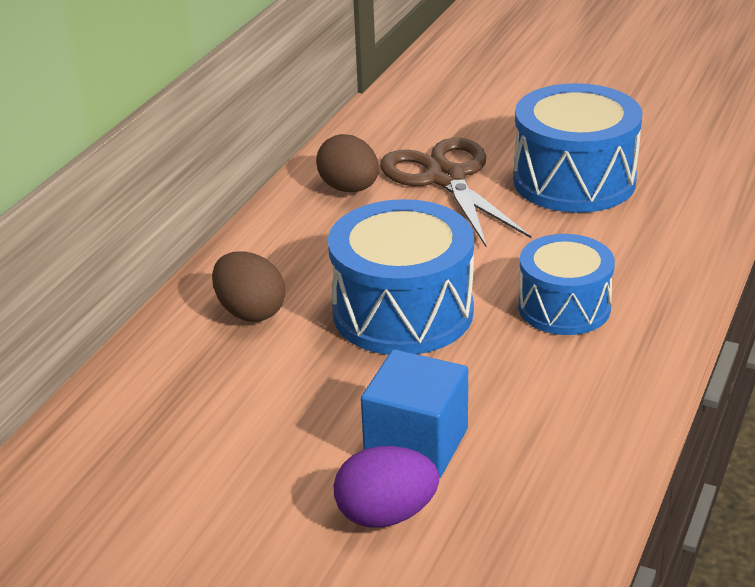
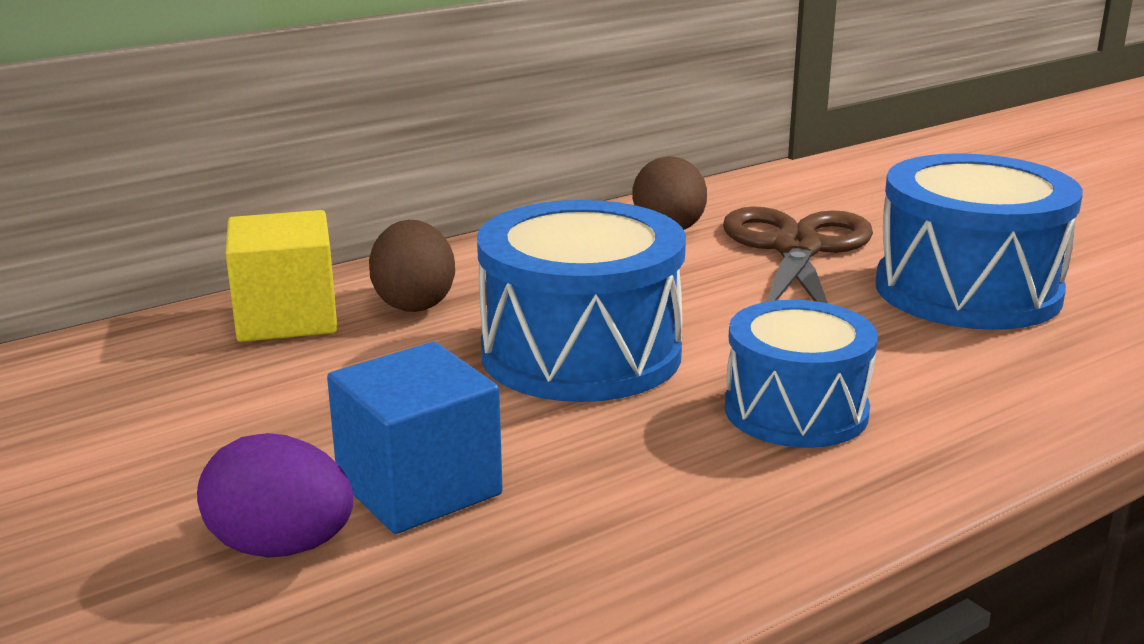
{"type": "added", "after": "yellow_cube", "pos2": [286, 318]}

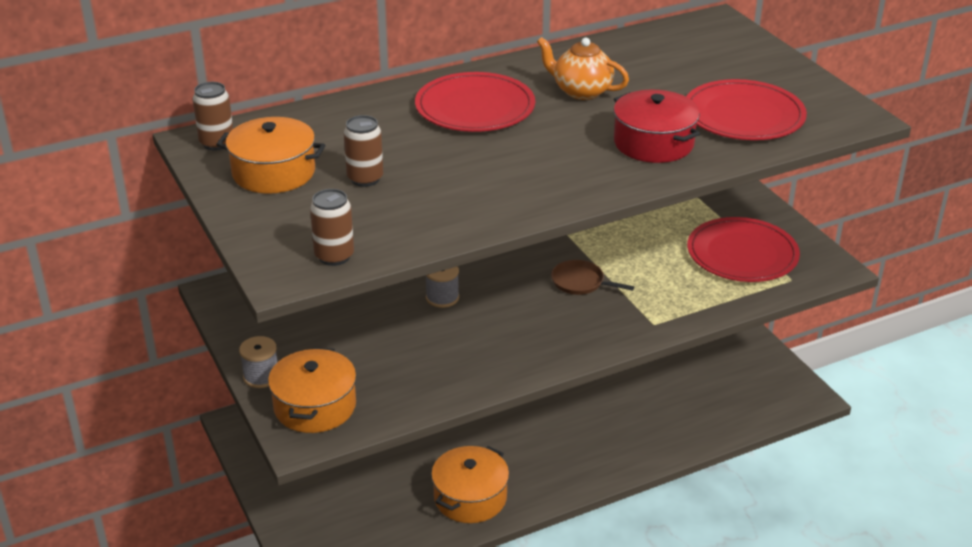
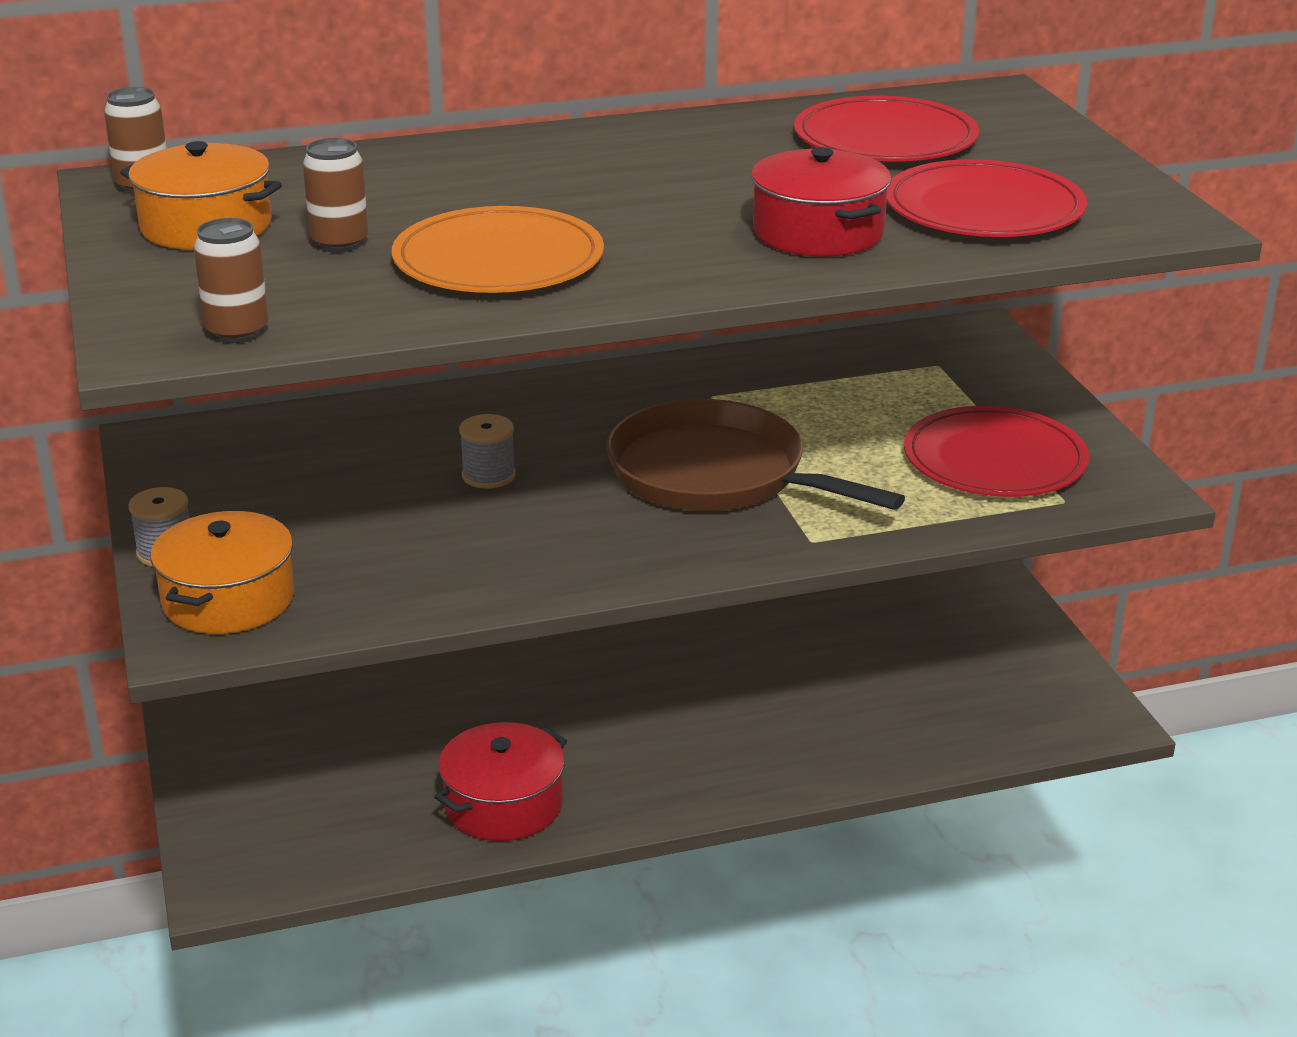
{"type": "moved", "before": "red_plate", "pos1": [475, 107], "pos2": [885, 138]}
{"type": "recoloured", "before": "orange_pot", "after": "red_pot", "pos1": [470, 497], "pos2": [503, 805]}
{"type": "removed", "before": "orange_teapot", "pos1": [581, 91]}
{"type": "resized", "before": "brown_pan", "pos1": [580, 282], "pos2": [715, 474], "scale": 2.3}
{"type": "added", "after": "orange_plate", "pos2": [498, 260]}

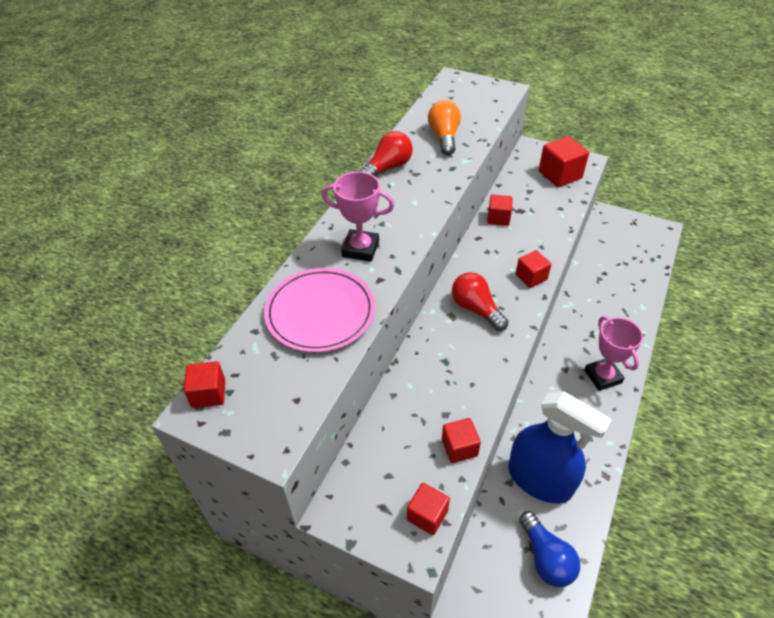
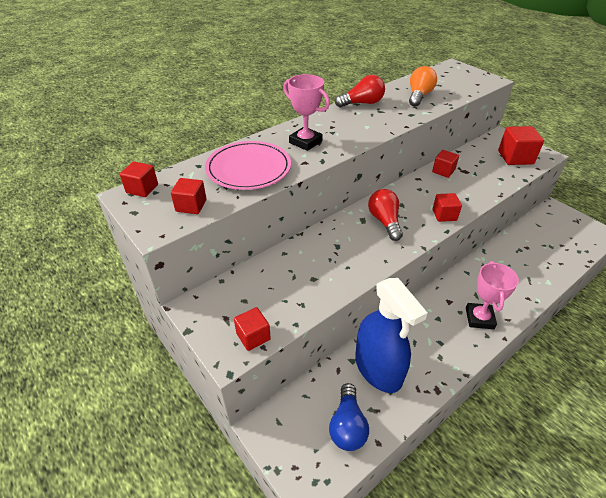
{"type": "moved", "before": "red_cube", "pos1": [459, 447], "pos2": [191, 206]}

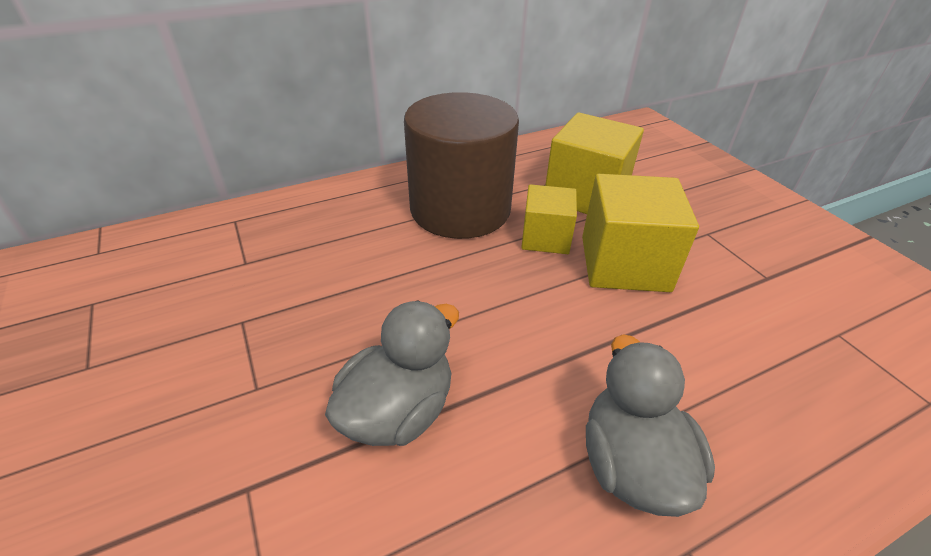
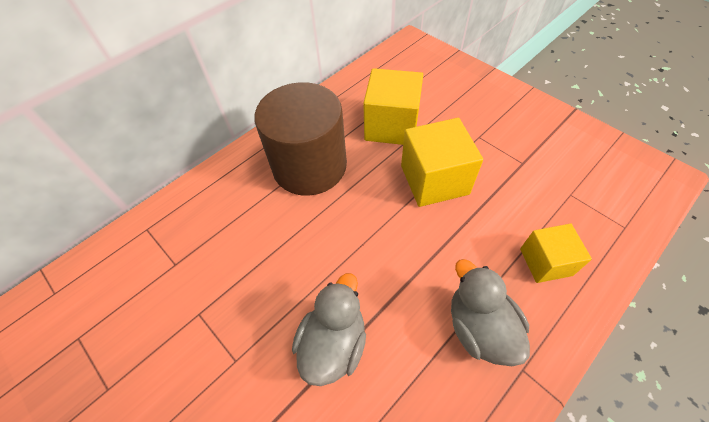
{"type": "moved", "before": "yellow_cube", "pos1": [545, 238], "pos2": [545, 262]}

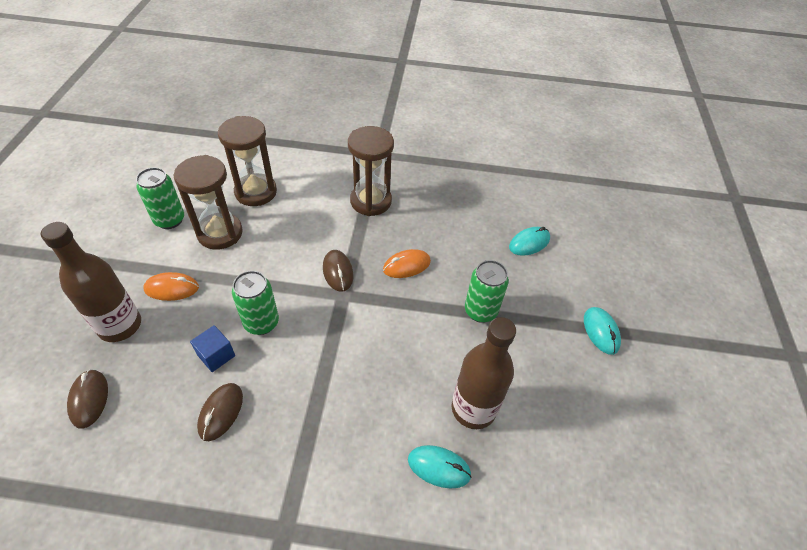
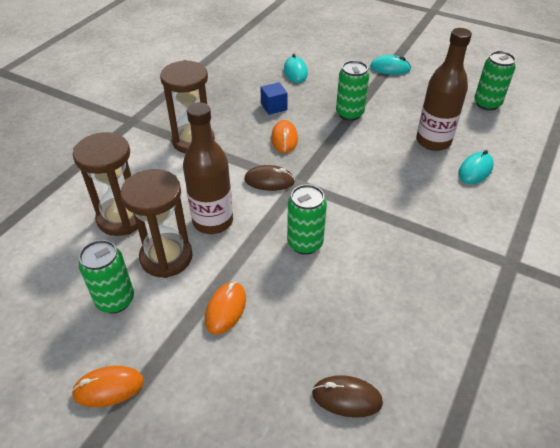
{"type": "moved", "before": "brown_bottle", "pos1": [120, 325], "pos2": [213, 221]}
{"type": "moved", "before": "blue_cube", "pos1": [216, 355], "pos2": [274, 107]}
{"type": "removed", "before": "brown_mouse", "pos1": [221, 412]}
{"type": "added", "after": "orange_mouse", "pos2": [108, 388]}
{"type": "added", "after": "green_can", "pos2": [487, 104]}

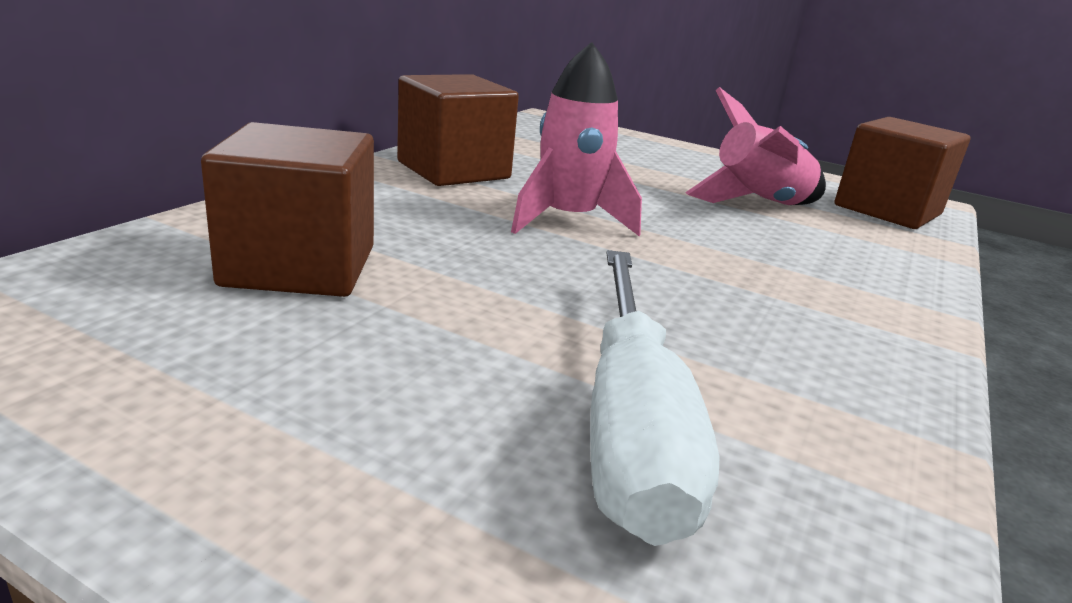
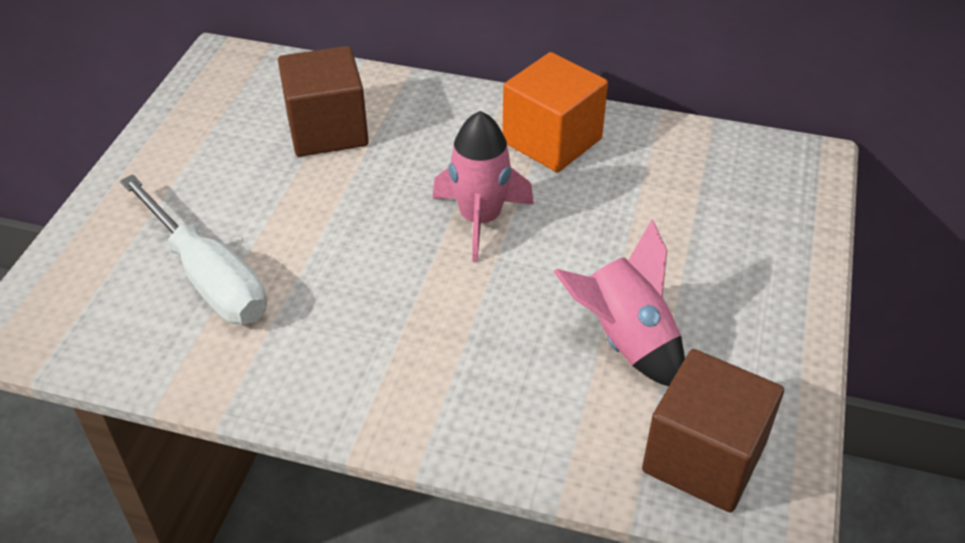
{"type": "recoloured", "before": "brown_cube", "after": "orange_cube", "pos1": [453, 170], "pos2": [552, 140]}
{"type": "turned", "before": "white_screwdriver", "pos1": [630, 424], "pos2": [208, 277], "turn": -120}

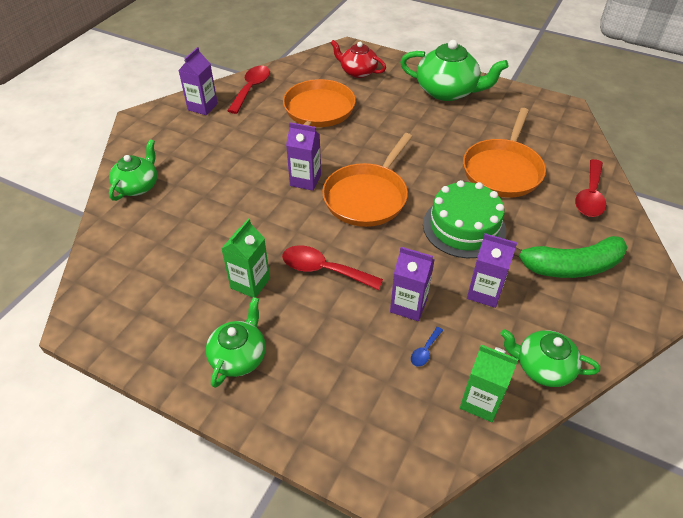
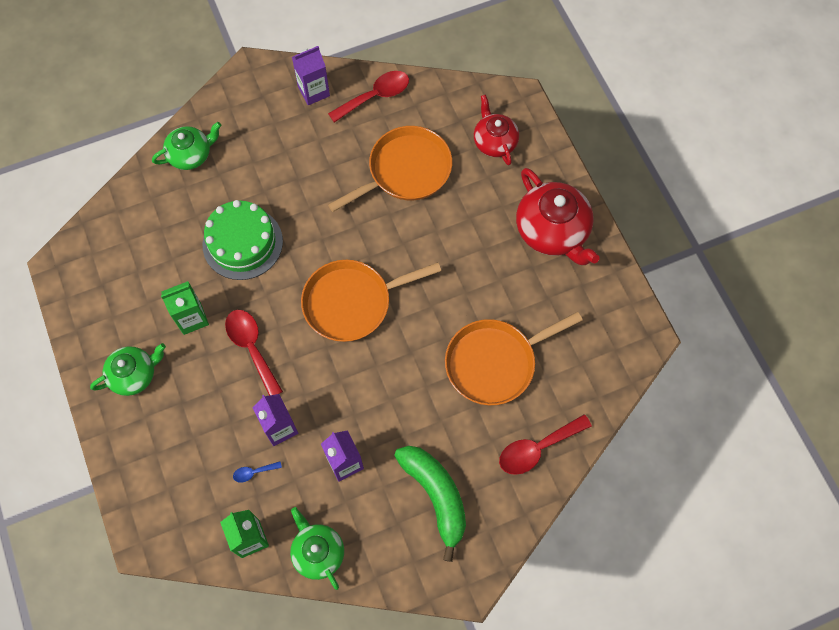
{"type": "removed", "before": "purple_carton", "pos1": [305, 180]}
{"type": "recoloured", "before": "green_teapot", "after": "red_teapot", "pos1": [447, 91], "pos2": [552, 231]}
{"type": "moved", "before": "green_cake", "pos1": [464, 227], "pos2": [242, 243]}
{"type": "turned", "before": "green_banana", "pos1": [570, 266], "pos2": [436, 496], "turn": -150}

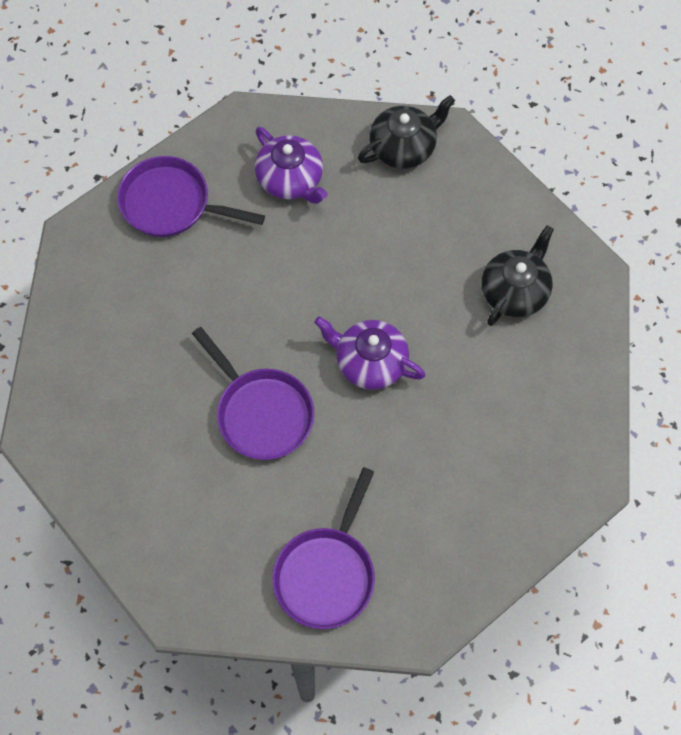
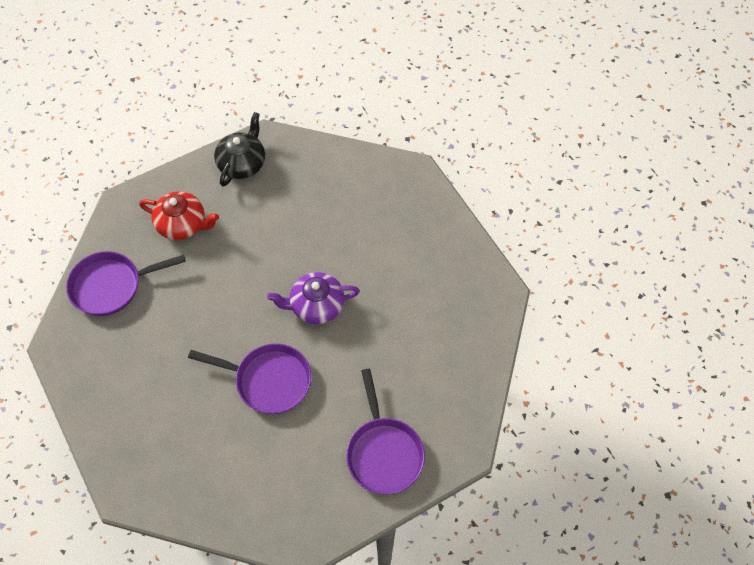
{"type": "recoloured", "before": "purple_teapot", "after": "red_teapot", "pos1": [291, 179], "pos2": [182, 224]}
{"type": "removed", "before": "black_teapot", "pos1": [515, 291]}

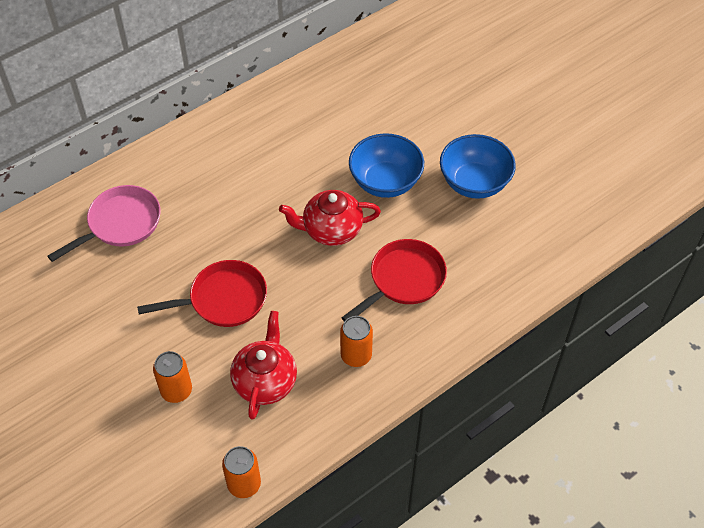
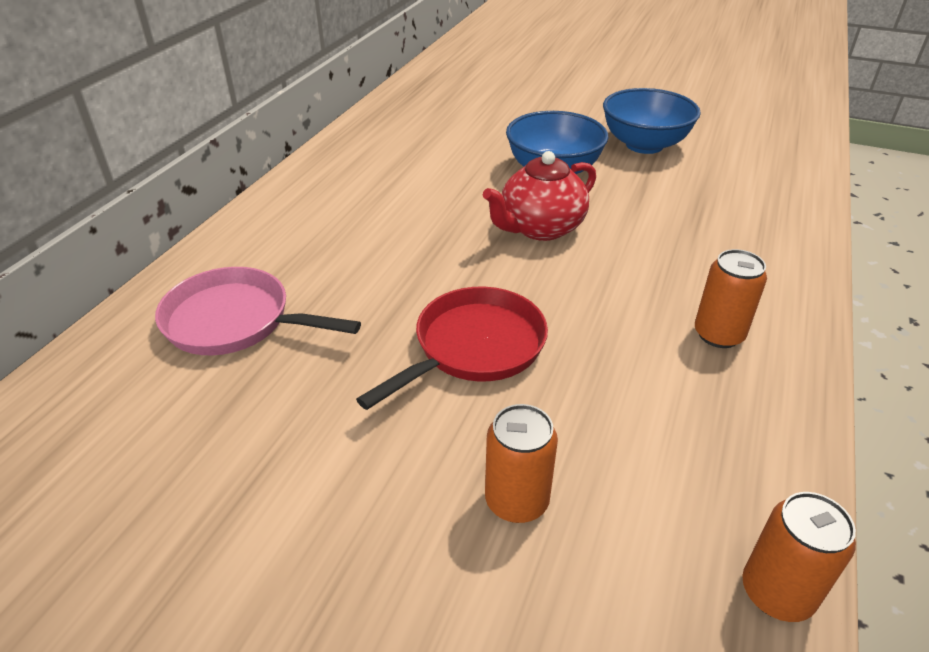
{"type": "turned", "before": "pink_pan", "pos1": [120, 224], "pos2": [235, 321], "turn": -90}
{"type": "removed", "before": "red_teapot", "pos1": [265, 381]}
{"type": "removed", "before": "red_pan", "pos1": [404, 280]}

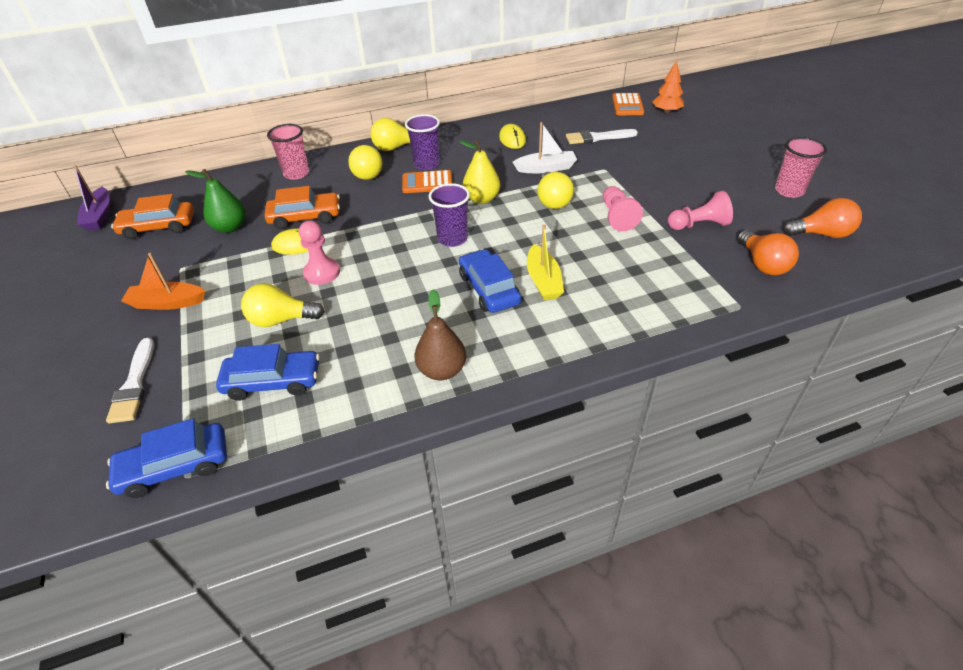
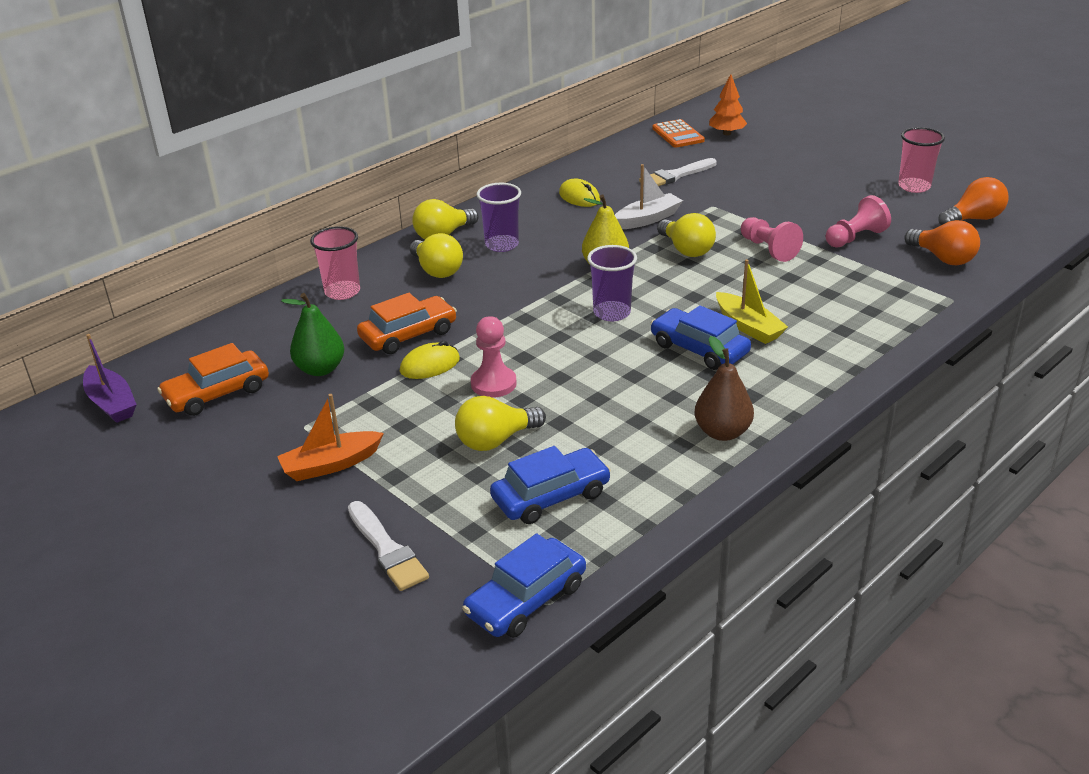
{"type": "removed", "before": "orange_calculator", "pos1": [427, 183]}

